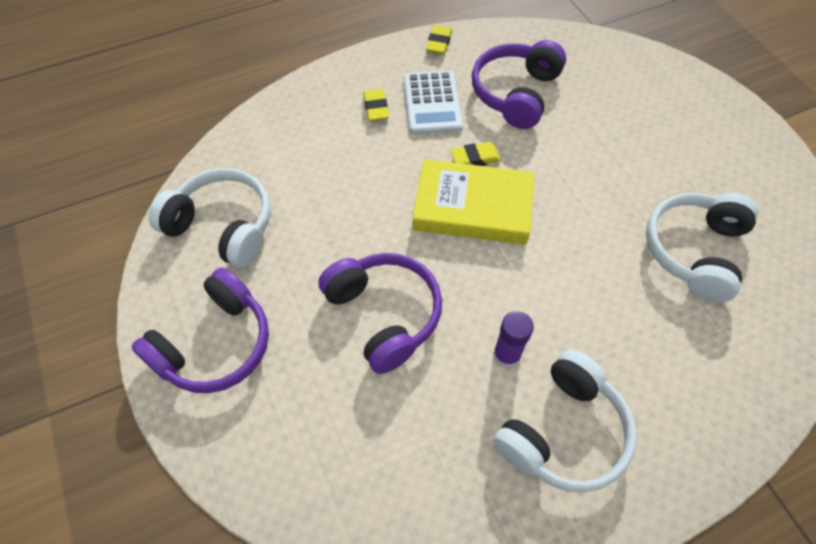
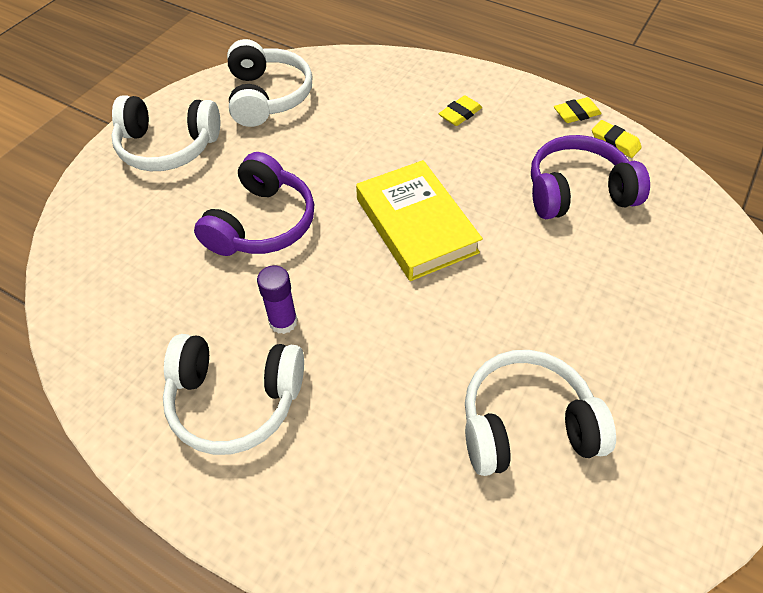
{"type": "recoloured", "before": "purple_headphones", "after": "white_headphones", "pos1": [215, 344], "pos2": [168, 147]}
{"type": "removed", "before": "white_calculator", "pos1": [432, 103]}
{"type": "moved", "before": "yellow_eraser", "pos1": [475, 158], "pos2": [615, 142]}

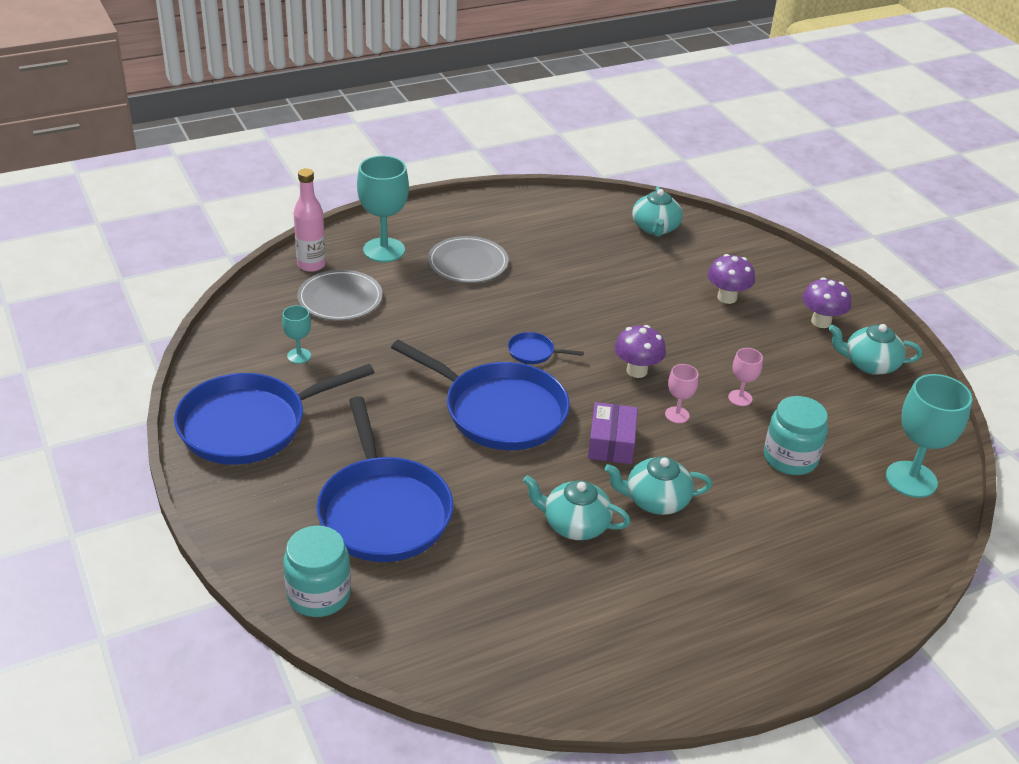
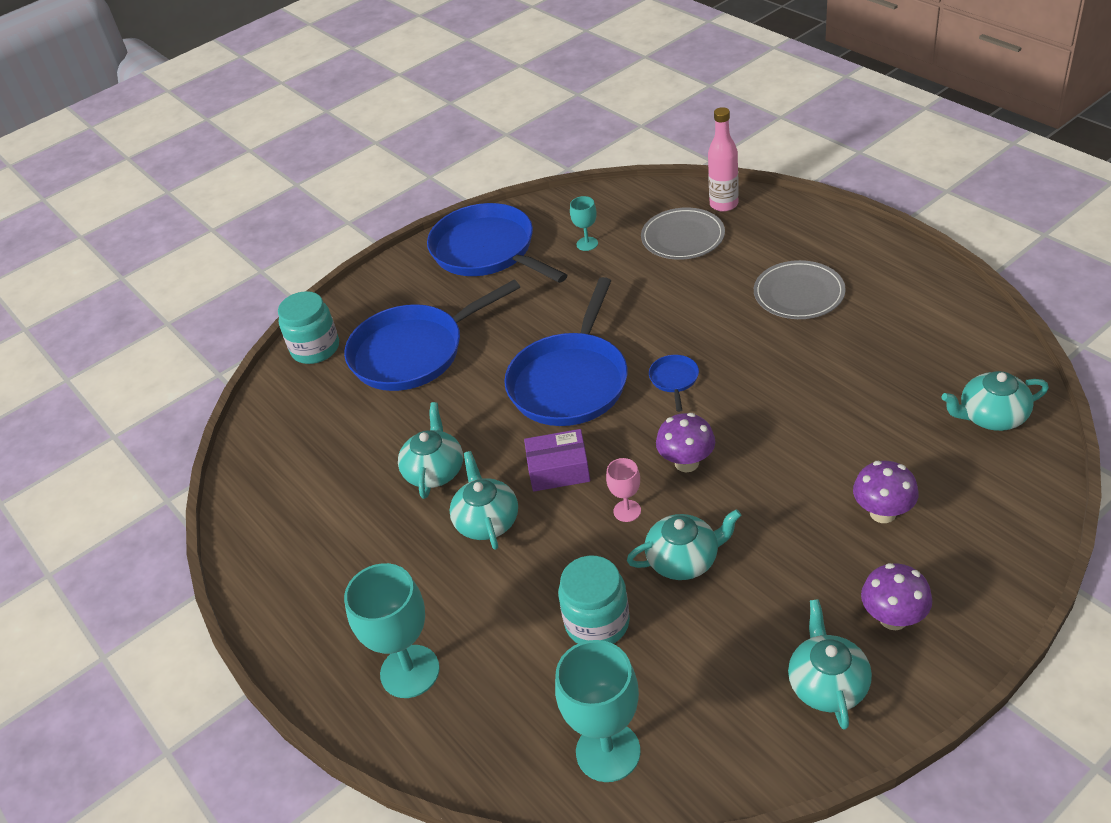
{"type": "moved", "before": "turquoise_goblet", "pos1": [384, 250], "pos2": [410, 671]}
{"type": "replaced", "before": "pink_goblet", "after": "turquoise_teapot", "pos1": [740, 398], "pos2": [684, 560]}

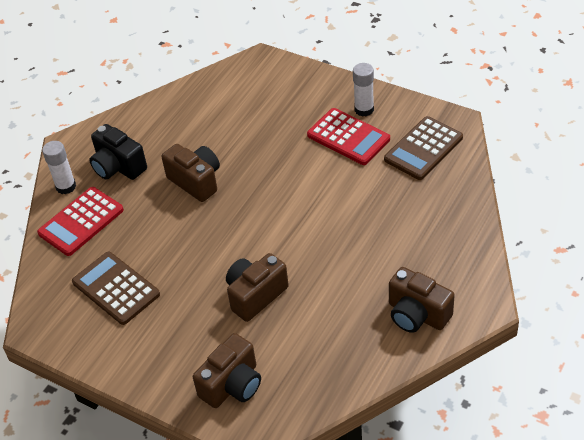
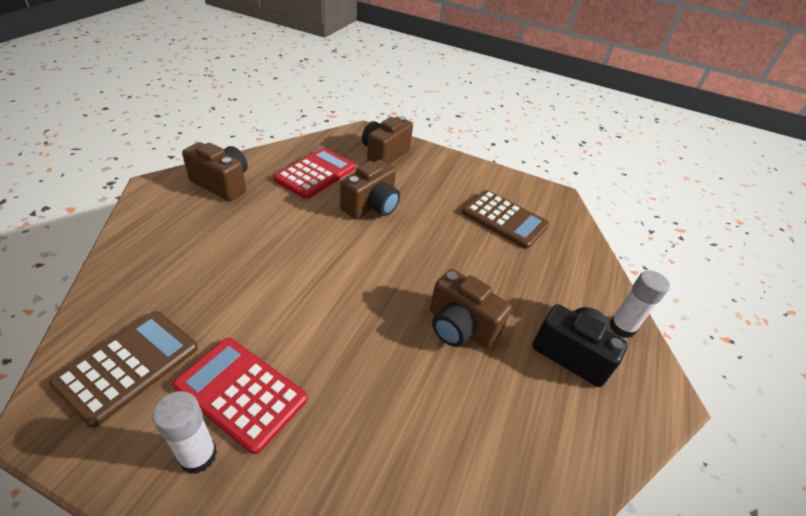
{"type": "moved", "before": "red_calculator", "pos1": [81, 222], "pos2": [315, 174]}

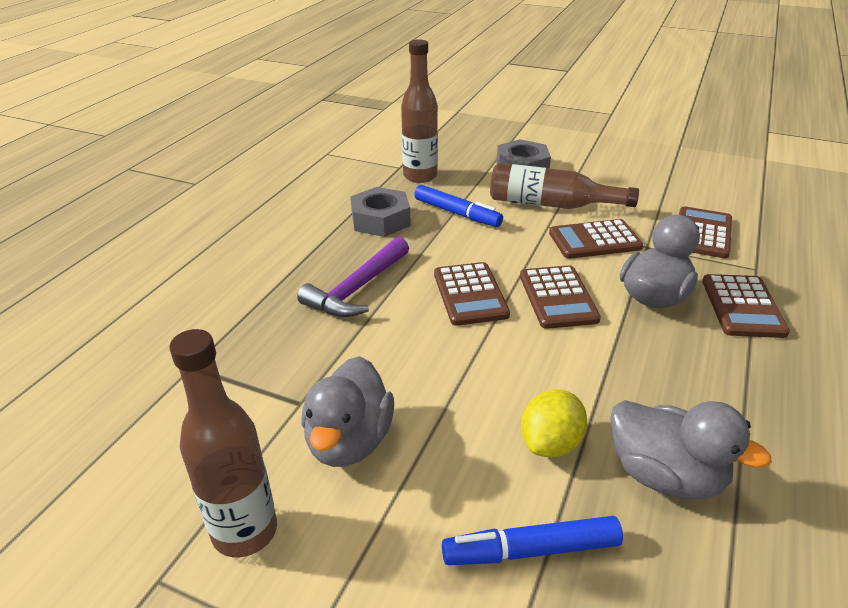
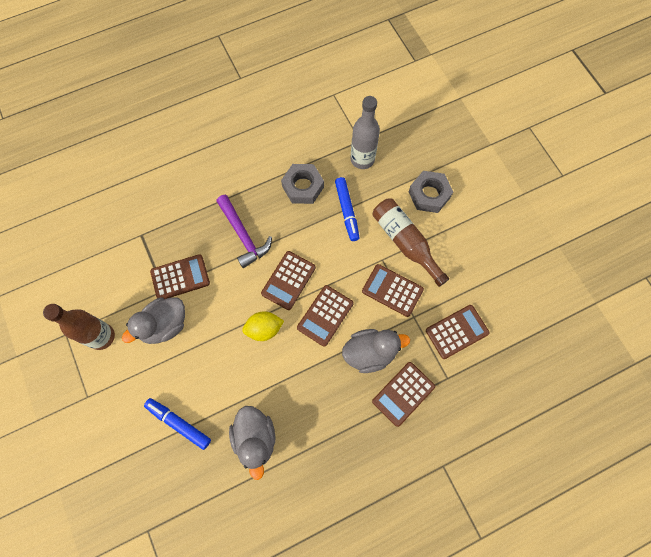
{"type": "turned", "before": "purple_hammer", "pos1": [357, 289], "pos2": [243, 235], "turn": -105}
{"type": "recoloured", "before": "brown_bottle", "after": "grey_bottle", "pos1": [420, 176], "pos2": [362, 159]}
{"type": "moved", "before": "yellow_lemon", "pos1": [550, 443], "pos2": [264, 329]}
{"type": "added", "after": "brown_calculator", "pos2": [180, 277]}

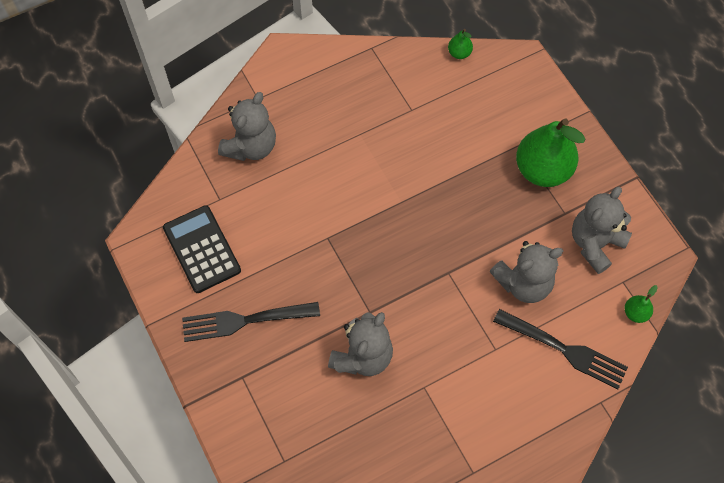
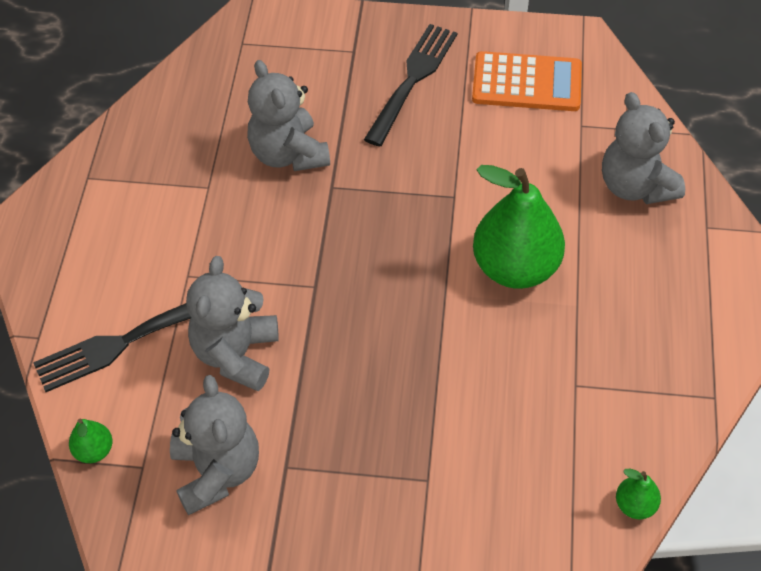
{"type": "recoloured", "before": "black_calculator", "after": "orange_calculator", "pos1": [202, 249], "pos2": [527, 83]}
{"type": "moved", "before": "green_pear", "pos1": [542, 170], "pos2": [515, 267]}

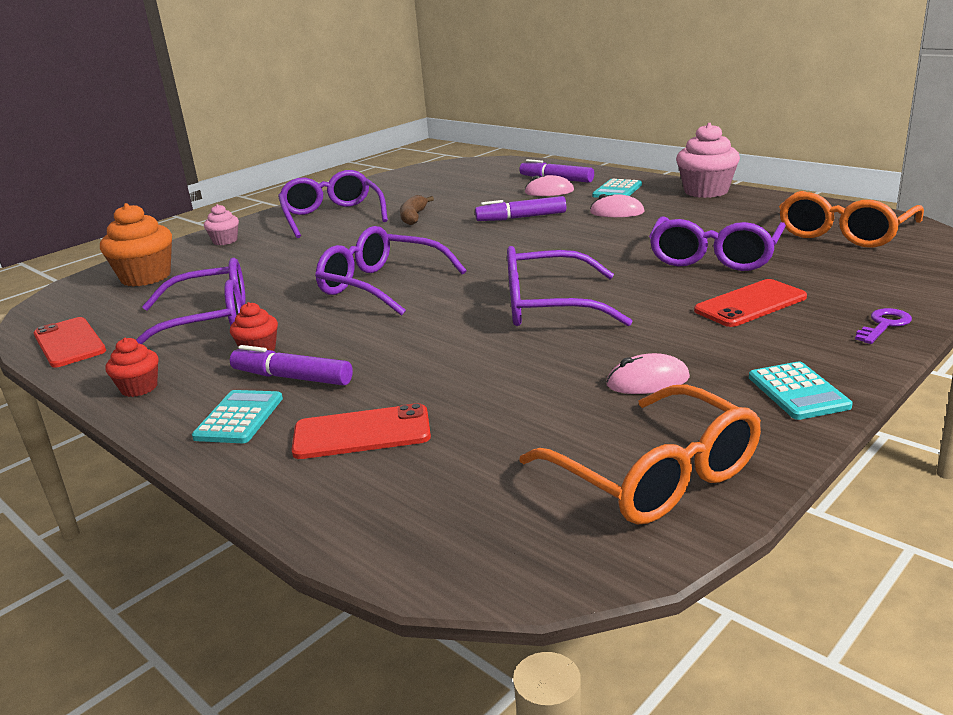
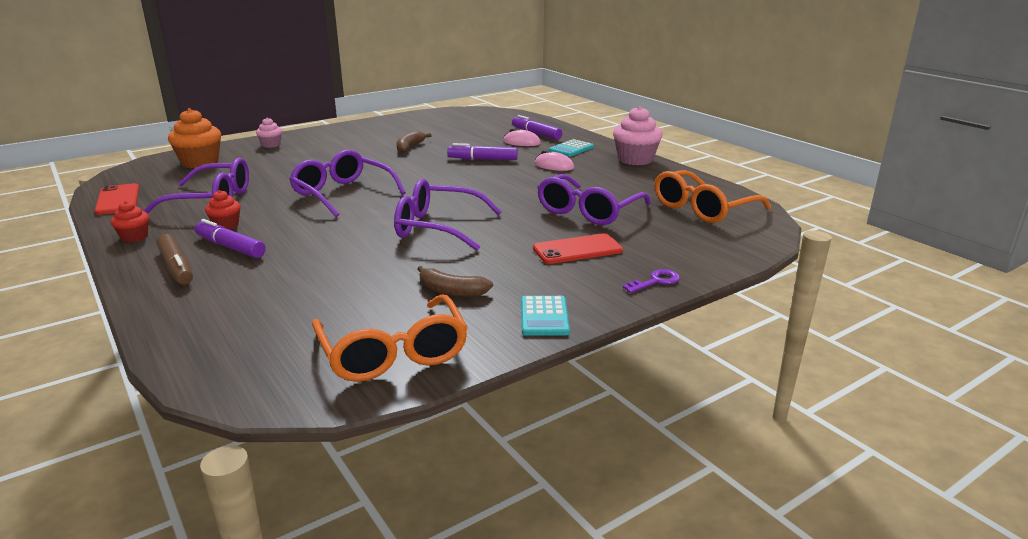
{"type": "replaced", "before": "turquoise_calculator", "after": "brown_marker", "pos1": [239, 418], "pos2": [176, 267]}
{"type": "removed", "before": "purple_glasses", "pos1": [332, 216]}
{"type": "removed", "before": "red_phone", "pos1": [362, 433]}
{"type": "replaced", "before": "pink_mouse", "after": "brown_banana", "pos1": [648, 381], "pos2": [451, 291]}

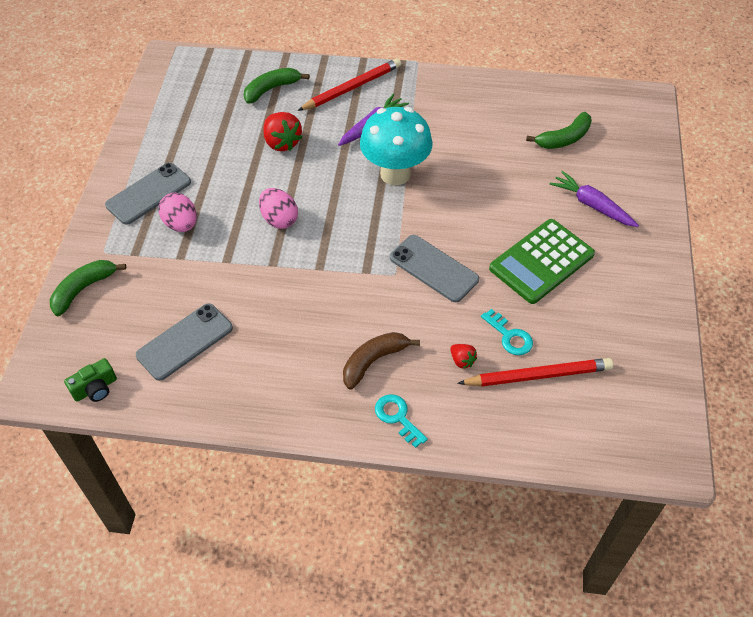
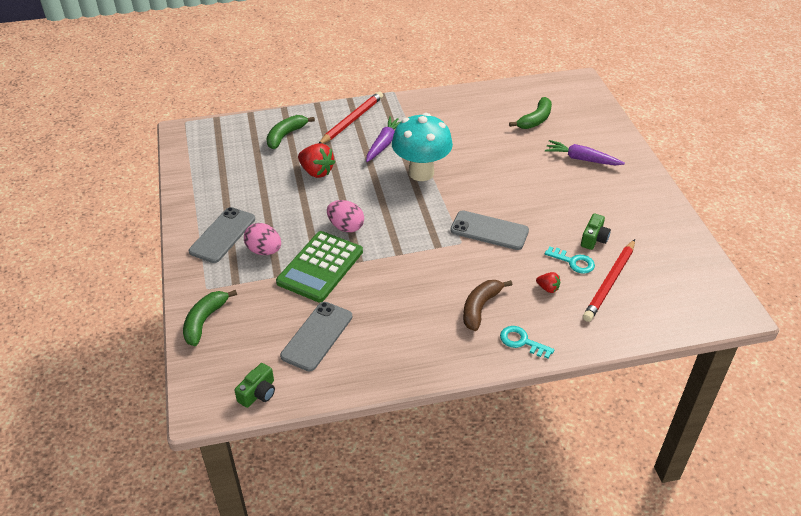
{"type": "turned", "before": "red_pencil", "pos1": [538, 375], "pos2": [610, 283], "turn": 150}
{"type": "moved", "before": "green_calculator", "pos1": [541, 261], "pos2": [320, 267]}
{"type": "added", "after": "green_camera", "pos2": [594, 239]}

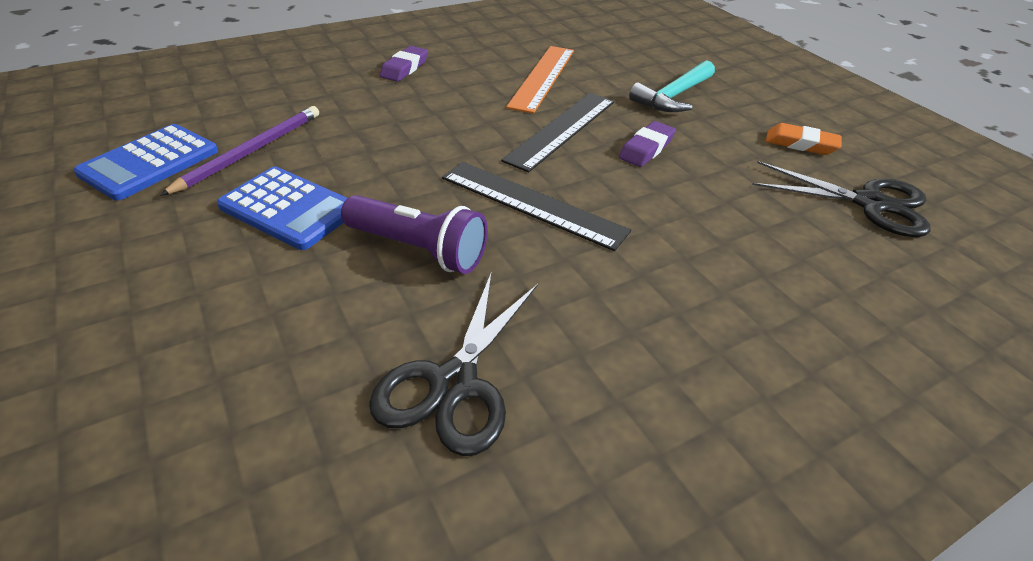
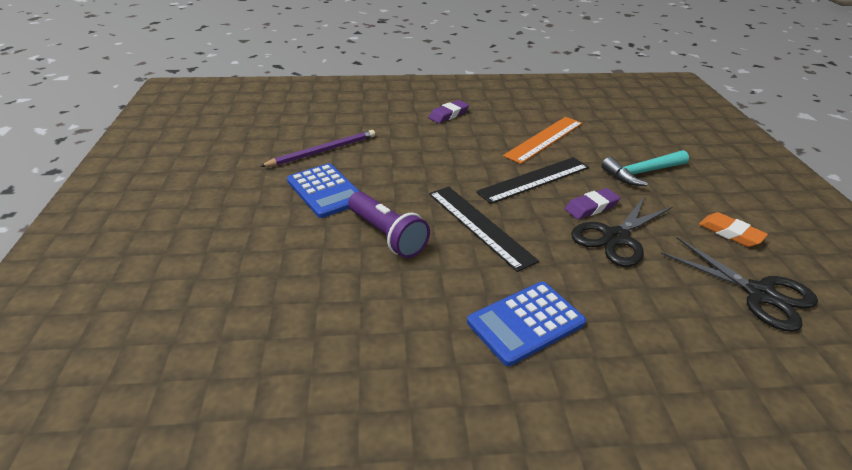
{"type": "moved", "before": "blue_calculator", "pos1": [150, 162], "pos2": [526, 323]}
{"type": "moved", "before": "black_scissors", "pos1": [454, 383], "pos2": [615, 237]}

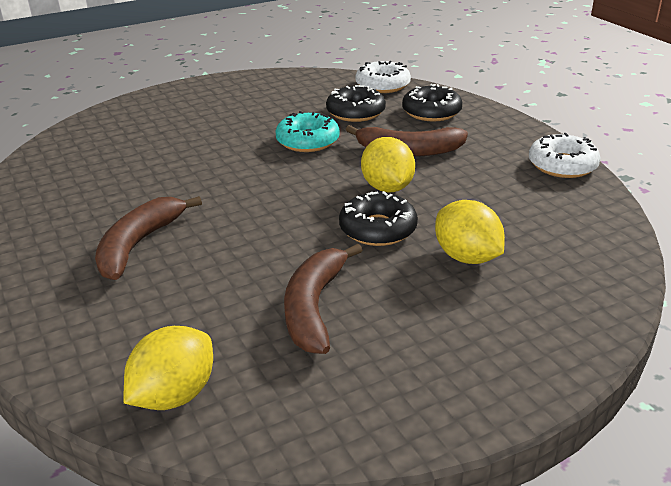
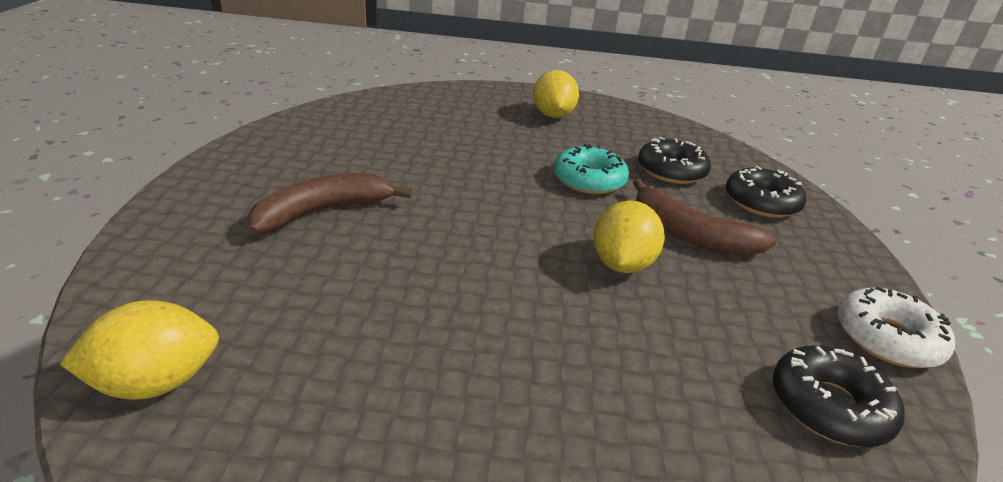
{"type": "removed", "before": "brown_banana", "pos1": [314, 307]}
{"type": "moved", "before": "black_donut", "pos1": [377, 229], "pos2": [829, 406]}
{"type": "removed", "before": "white_donut", "pos1": [382, 85]}
{"type": "moved", "before": "yellow_lemon", "pos1": [466, 257], "pos2": [553, 115]}

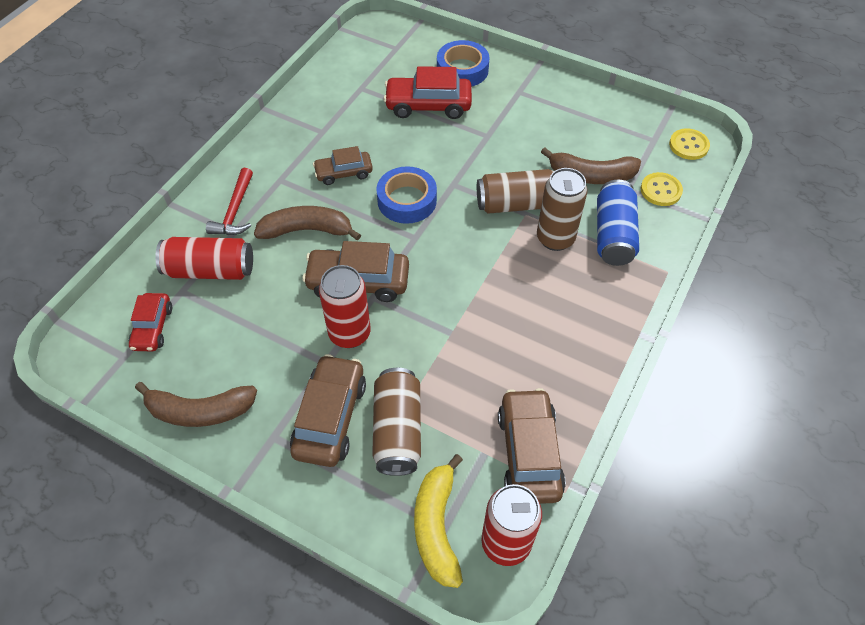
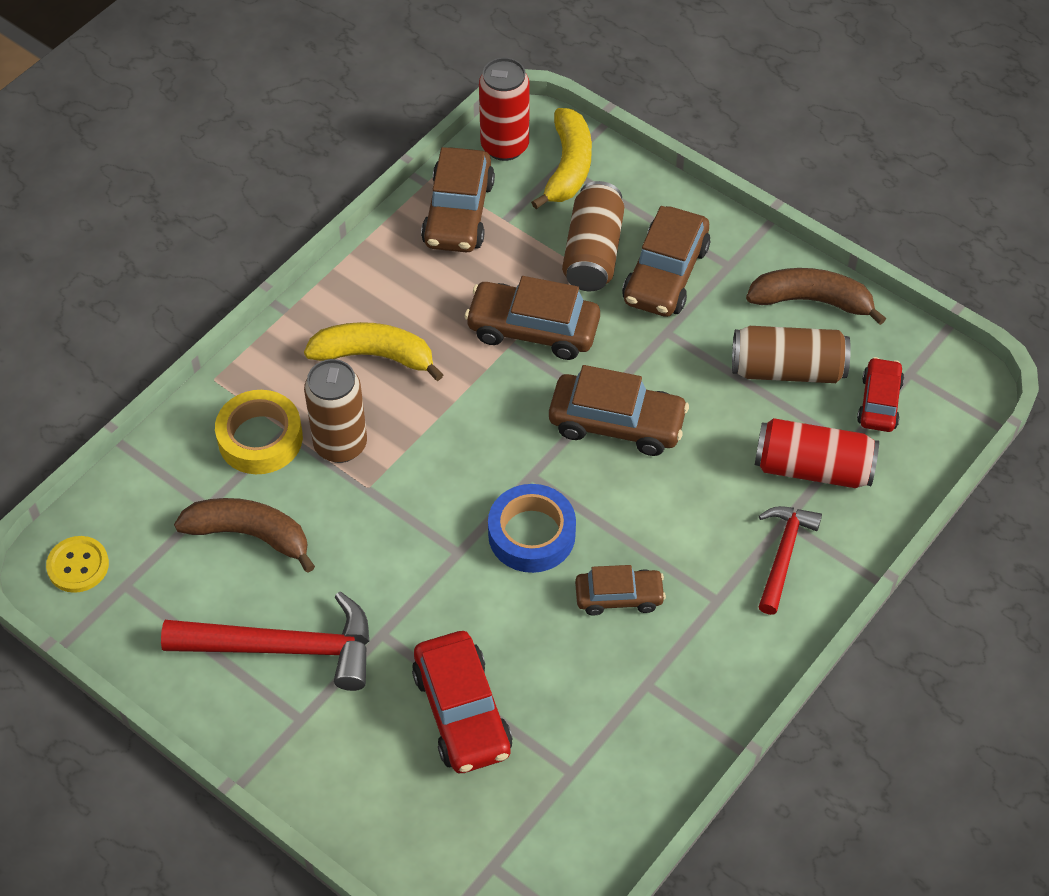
{"type": "removed", "before": "brown_banana", "pos1": [307, 230]}
{"type": "removed", "before": "red_can", "pos1": [349, 333]}
{"type": "turned", "before": "red_car", "pos1": [428, 105], "pos2": [462, 712], "turn": 60}
{"type": "removed", "before": "blue_tape", "pos1": [462, 70]}
{"type": "moved", "before": "brown_can", "pos1": [517, 204], "pos2": [787, 370]}
{"type": "replaced", "before": "blue_can", "after": "yellow_tape", "pos1": [613, 235], "pos2": [260, 438]}
{"type": "removed", "before": "yellow_button", "pos1": [661, 190]}
{"type": "added", "after": "red_hammer", "pos2": [283, 648]}
{"type": "added", "after": "yellow_banana", "pos2": [374, 355]}
{"type": "added", "after": "brown_car", "pos2": [533, 329]}

